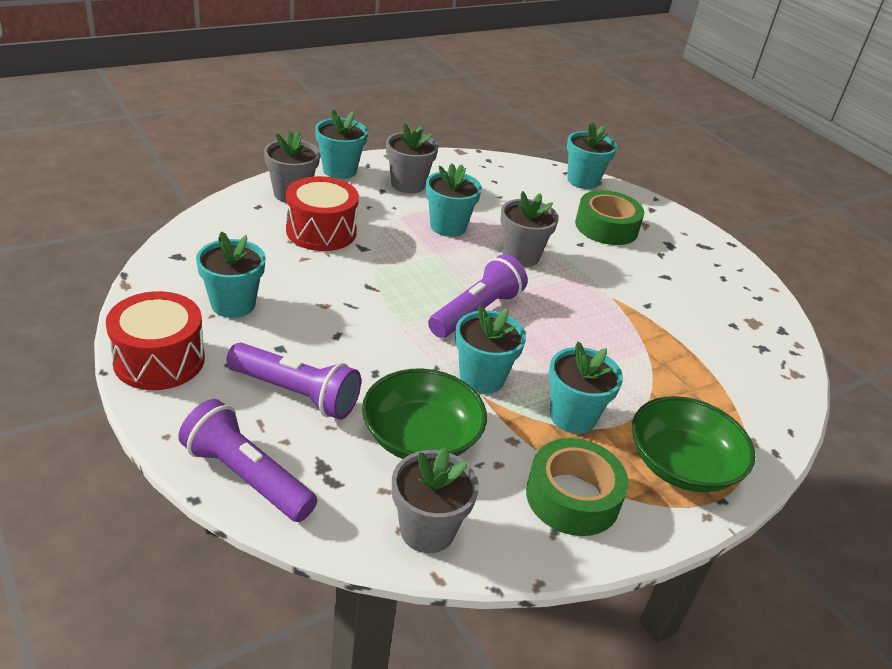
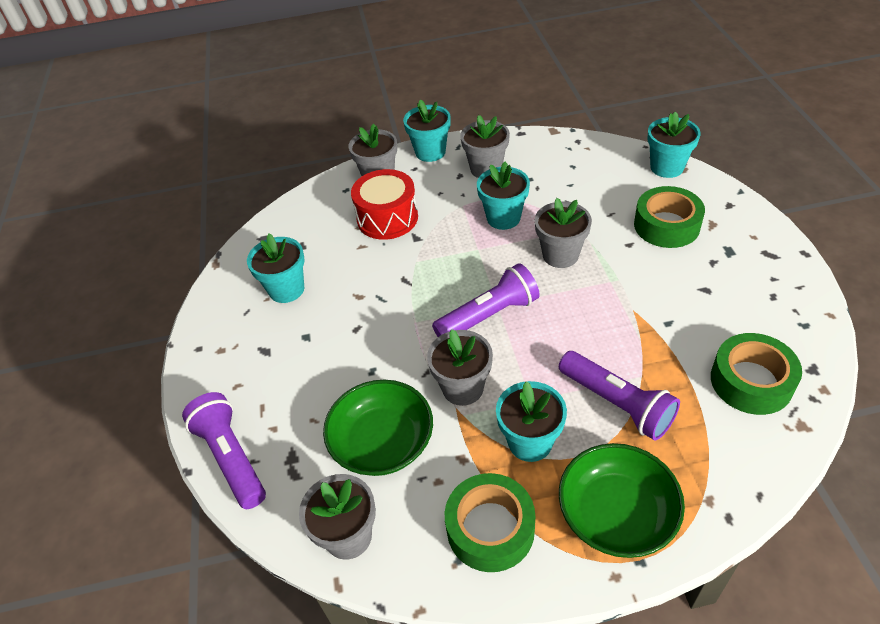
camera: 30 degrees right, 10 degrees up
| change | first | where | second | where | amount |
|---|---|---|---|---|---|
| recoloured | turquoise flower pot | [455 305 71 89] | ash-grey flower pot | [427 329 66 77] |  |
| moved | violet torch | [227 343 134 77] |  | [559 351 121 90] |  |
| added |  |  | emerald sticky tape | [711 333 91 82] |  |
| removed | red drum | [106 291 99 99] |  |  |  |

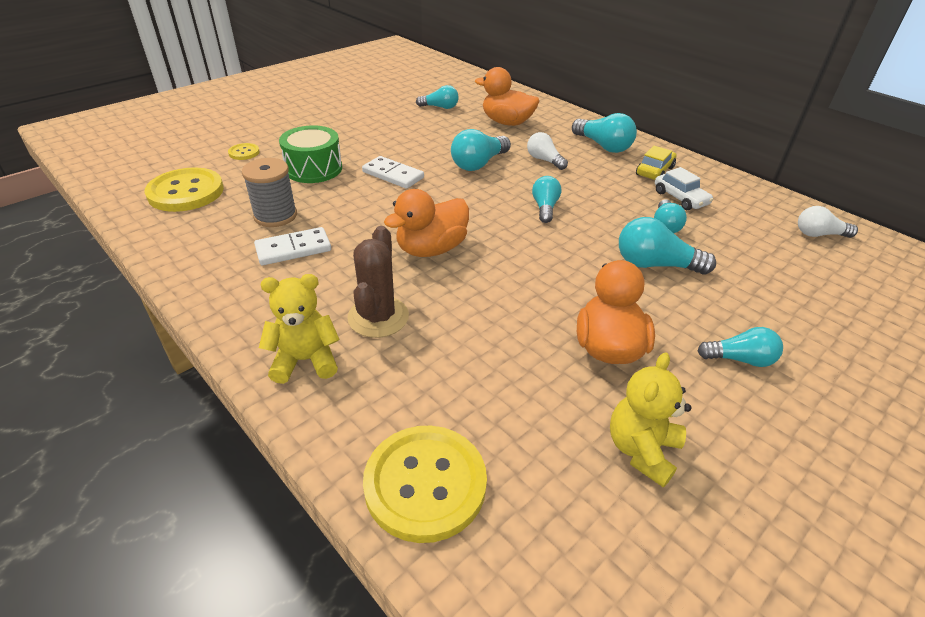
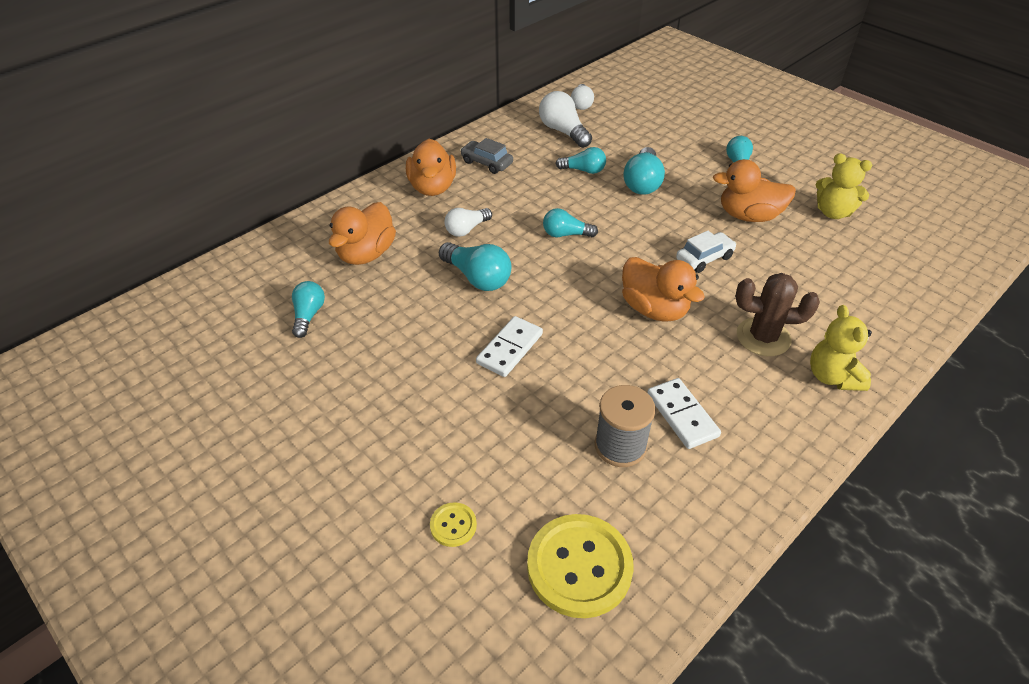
camera: 90 degrees left, 5 degrees up
| change | first | where | second | where | amount |
|---|---|---|---|---|---|
| replaced | turquoise light bulb | [572 113 65 40] | bright orange duck | [406 139 50 57] |  |
| recoloured | yellow car | [636 146 40 34] | ash-grey car | [460 138 53 36] |  |
| added |  |  | snow-white light bulb | [539 91 53 57] |  |
| moved | snow-white car | [655 167 59 43] |  | [676 231 61 42] |  |
| removed | emerald drum | [279 126 63 57] |  |  |  |
| removed | yellow button | [363 425 124 118] |  |  |  |

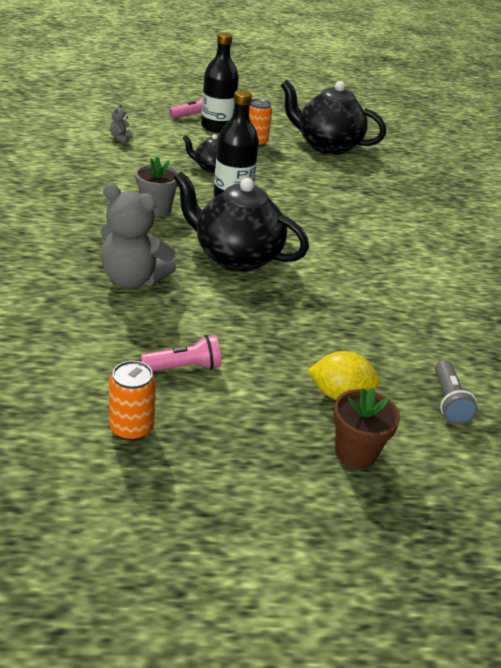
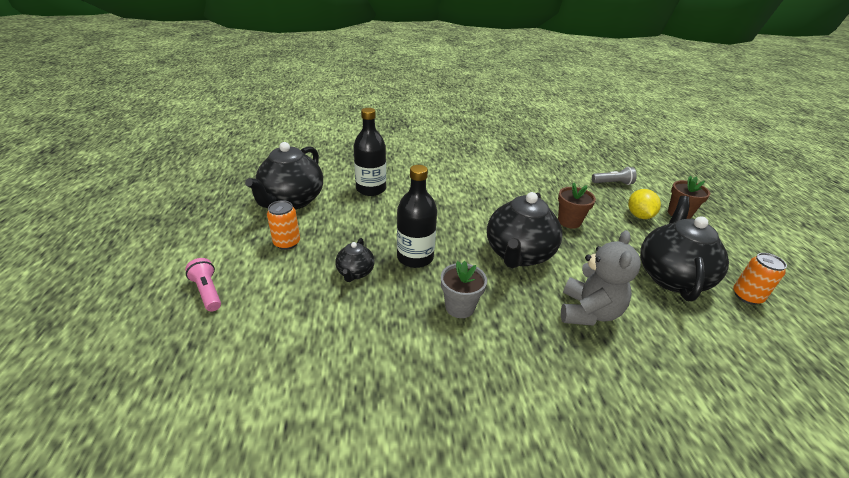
camera: 90 degrees left, 0 degrees up
| change | first | where | second | where | amount |
|---|---|---|---|---|---|
| moved | jet-black bottle | [201 32 38 101] |  | [353 108 33 88] |  |
| added |  |  | dark brown flower pot | [558 182 38 47] |  |
| replaced | pink torch | [141 335 80 36] | jet-black tea pot | [640 196 89 105] |  |
| removed | ash-grey stuffed bear | [110 104 23 39] |  |  |  |

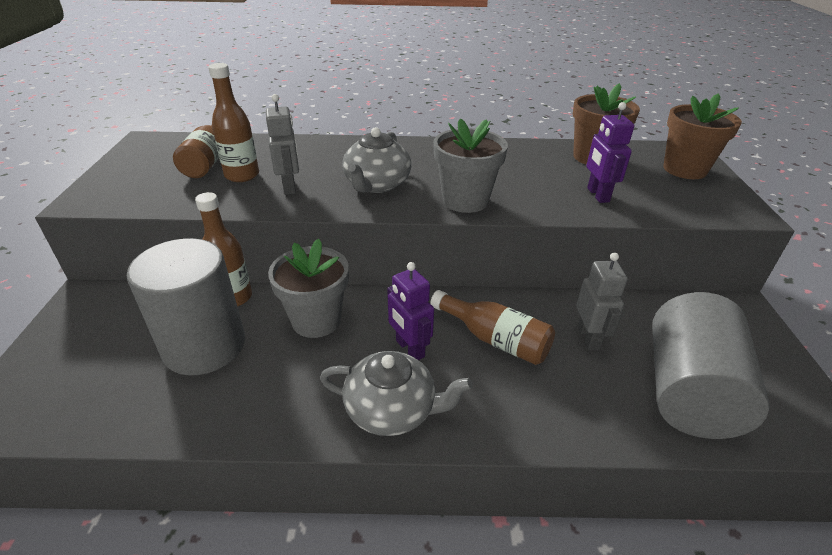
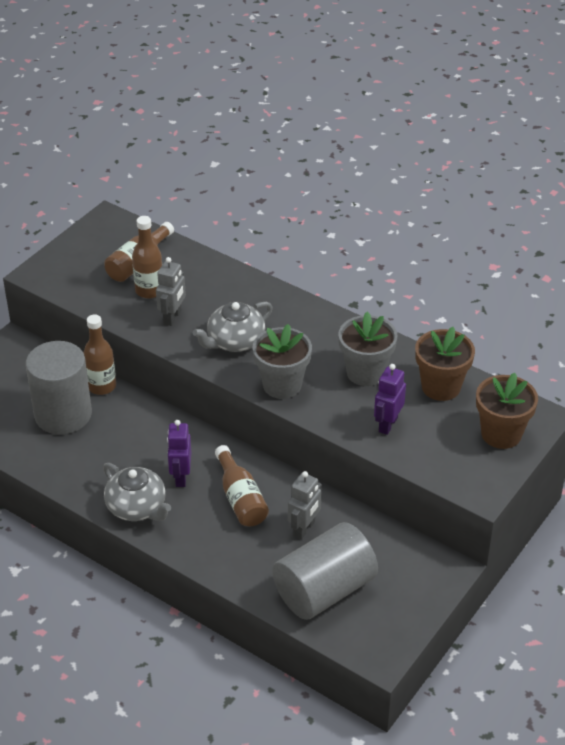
camera: 35 degrees right, 5 degrees up
| change | first | where | second | where | amount |
|---|---|---|---|---|---|
| moved | ash-grey flower pot | [268 238 81 100] |  | [338 312 59 74] |  |

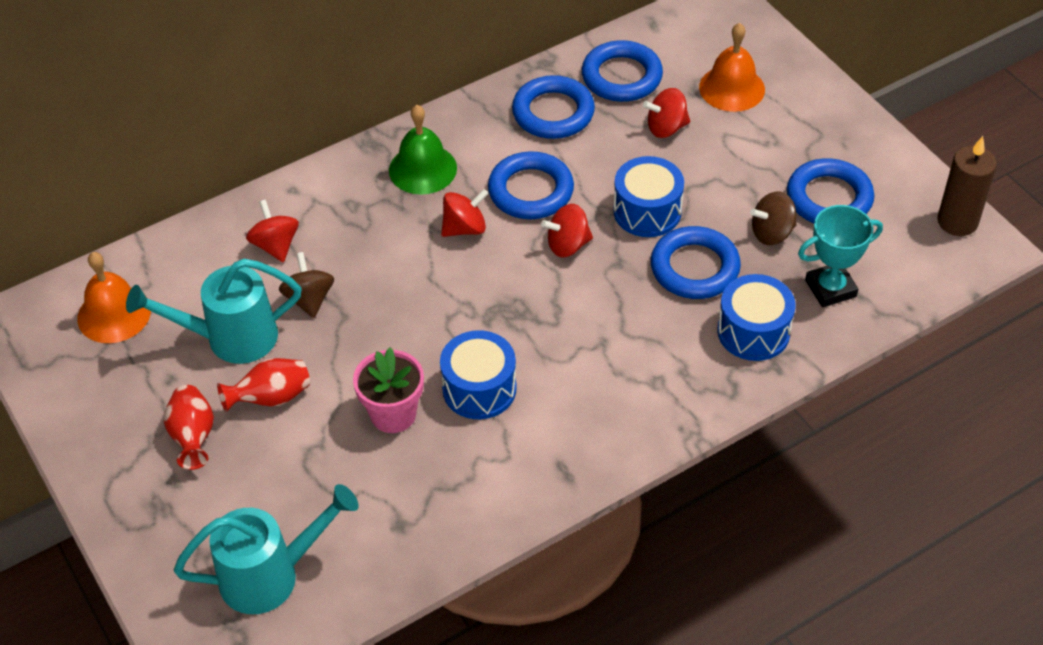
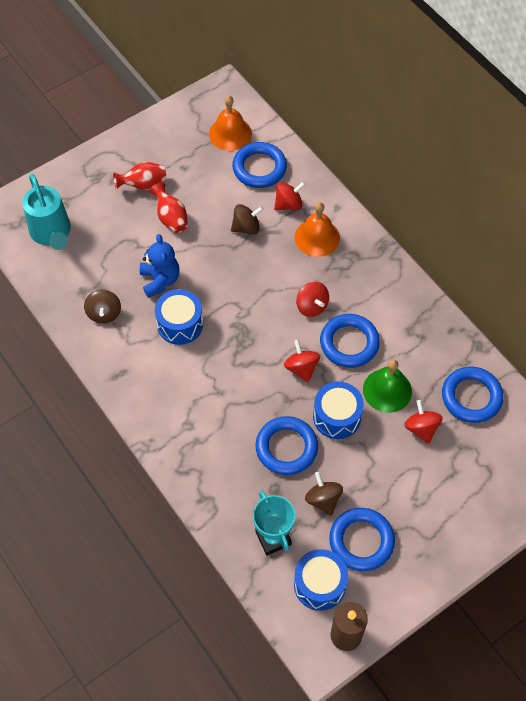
camera: 85 degrees right, 10 degrees up
| change | first | where | second | where | amount |
|---|---|---|---|---|---|
| added |  |  | dark brown toy top | [84 289 37 34] |  |
| replaced | pink flower pot | [353 348 71 85] | royal blue stuffed bear | [140 234 40 64] |  |
| moved | royal blue torus | [512 75 83 64] |  | [232 142 55 46] |  |
| moved | royal blue drum | [717 274 78 87] |  | [294 549 54 62] |  |
| moved | bright orange bell | [699 23 66 89] |  | [295 202 45 55] |  |
| moved | emerald bell | [389 105 68 90] |  | [363 359 49 54] |  |
| removed | turquoise sprinkling can | [126 259 176 105] |  |  |  |

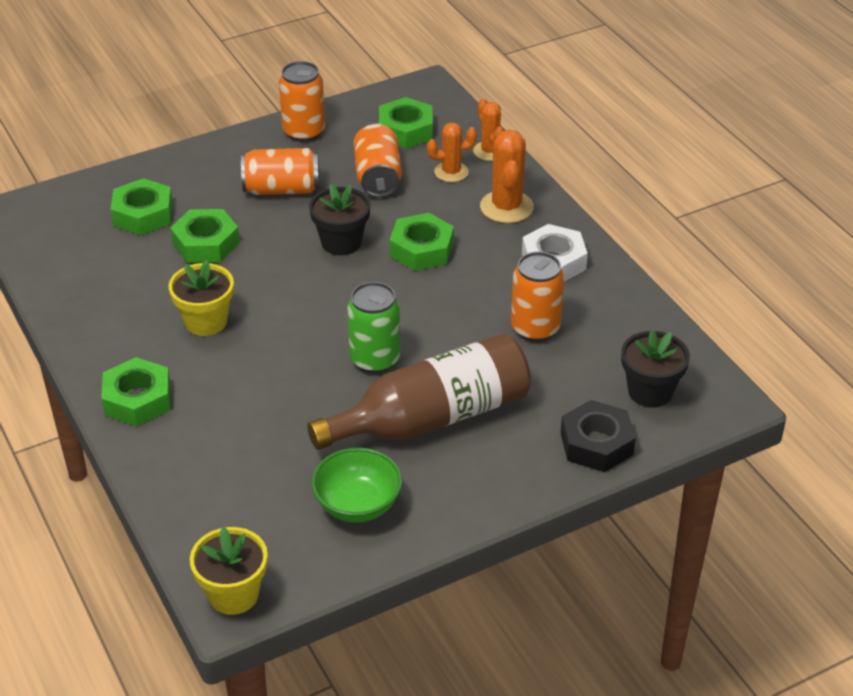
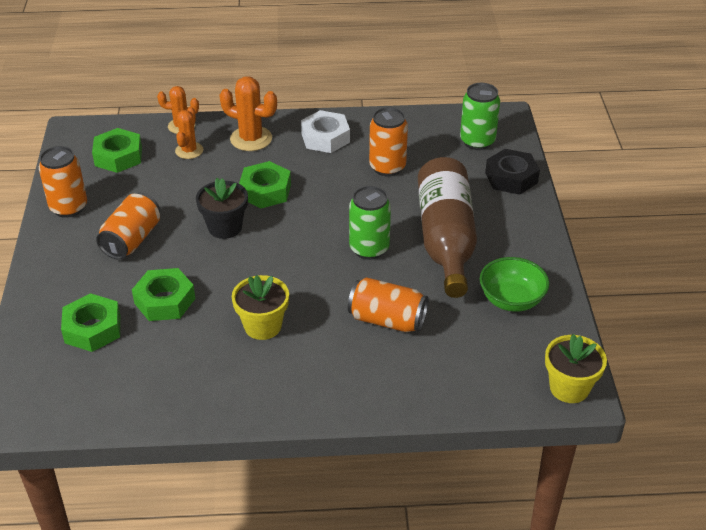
camera: 65 degrees left, 0 degrees up
| change | first | where | second | where | amount |
|---|---|---|---|---|---|
| moved | bright orange tin | [354 123 48 74] |  | [348 277 80 55] |  |
| replaced | jet-black flower pot | [621 330 69 78] | emerald tin | [460 83 40 67] |  |
| removed | emerald nut | [101 357 70 69] |  |  |  |

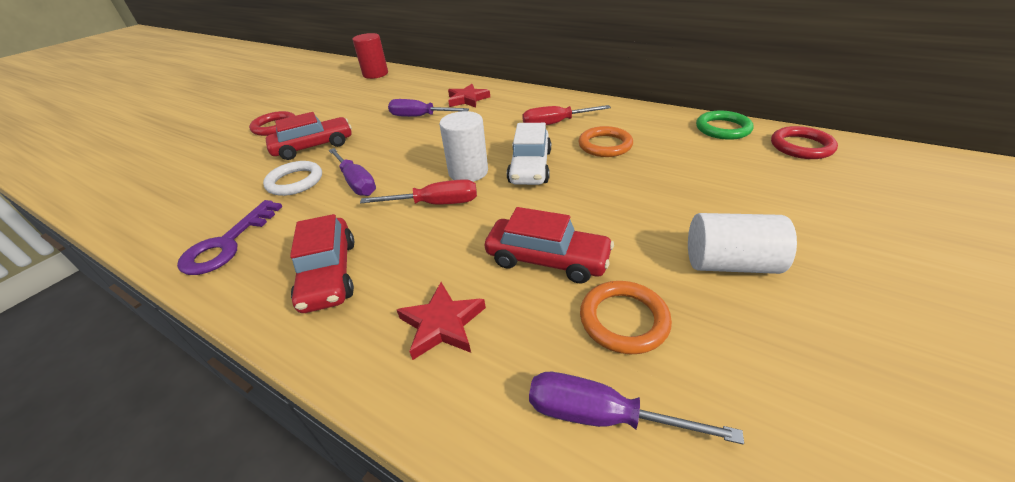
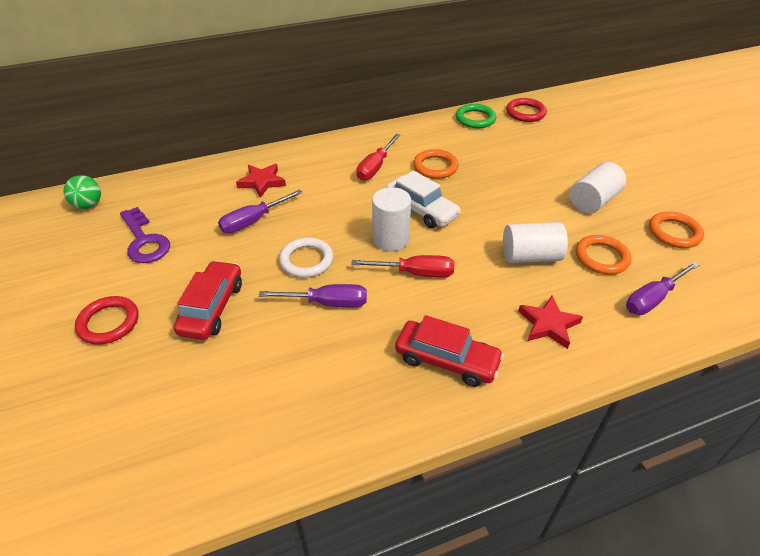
camera: 55 degrees left, 5 degrees up
| change | first | where | second | where | amount |
|---|---|---|---|---|---|
| replaced | red cylinder | [352 33 36 46] | emerald play ball | [63 175 38 34] |  |
| moved | violet key | [177 200 105 75] |  | [120 207 50 56] |  |
| moved | snow-white torus | [263 161 59 35] |  | [279 237 54 41] |  |
| turned | red flat screwdriver | [360 179 117 26] |  | [351 255 103 22] | 60 degrees clockwise |
| replaced | red car | [485 207 129 77] | snow-white cylinder | [503 222 65 41] |  |
| added |  |  | bright orange torus | [649 211 55 37] |  |

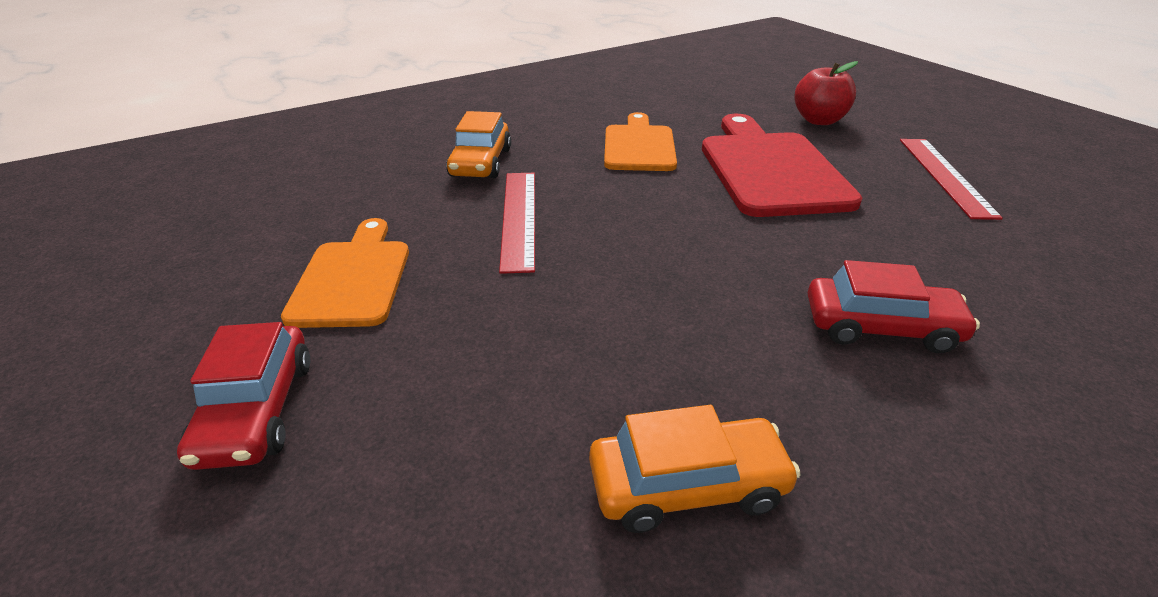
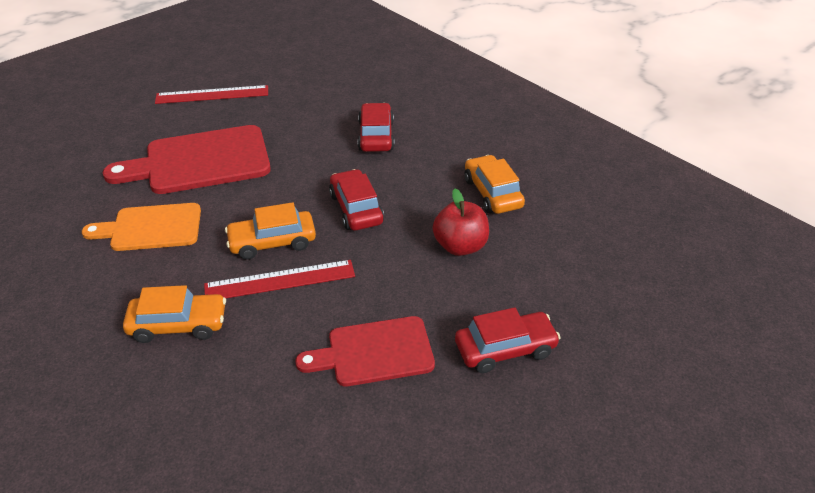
camera: 100 degrees left, 5 degrees up
| change | first | where | second | where | amount |
|---|---|---|---|---|---|
| added |  |  | bright orange car | [225 202 91 58] |  |
| recoloured | bright orange chopping board | [281 218 128 110] | red chopping board | [295 316 140 71] |  |
| added |  |  | red car | [329 169 55 62] |  |
| moved | red apple | [794 61 64 64] |  | [433 189 56 67] |  |

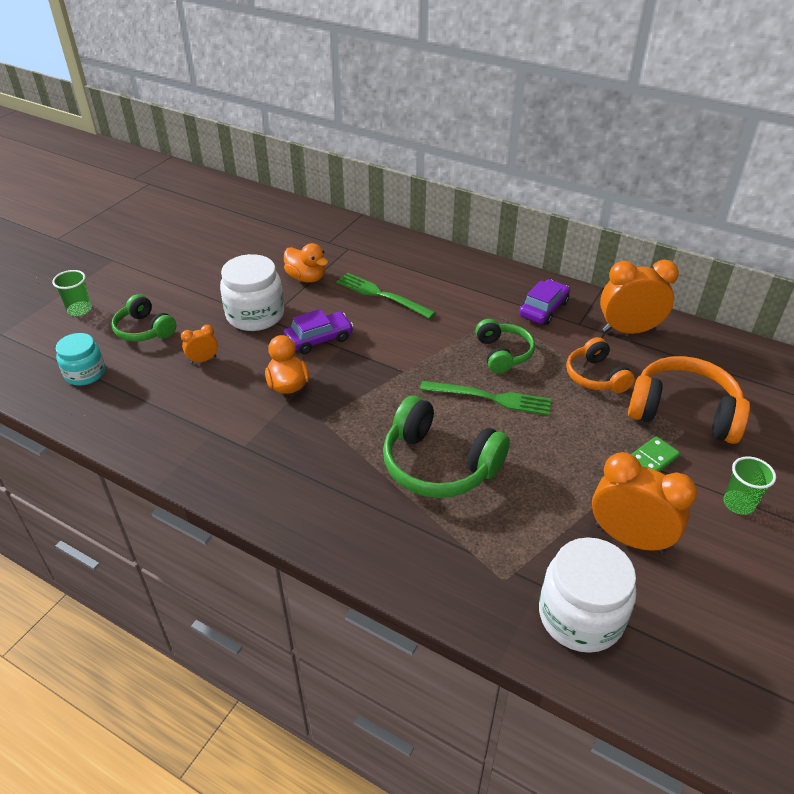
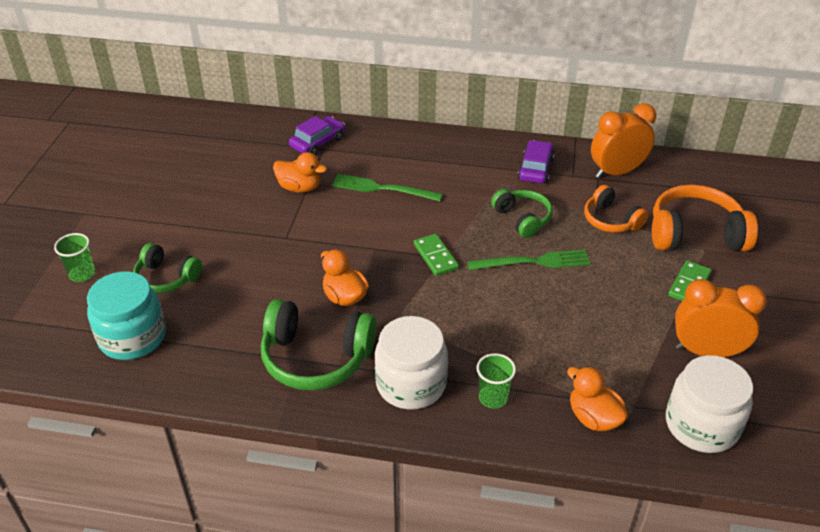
camera: 20 degrees left, 0 degrees up
| change | first | where | second | where | amount |
|---|---|---|---|---|---|
| resized | turquoise preserve jar | [56 333 49 53] |  | [87 271 79 89] | x1.58 |
| moved | emerald over-ear headphones | [383 396 127 102] |  | [261 299 116 92] |  |
| moved | violet car | [283 309 70 45] |  | [289 116 56 39] |  |
| moved | snow-white preserve jar | [220 254 64 77] |  | [375 316 73 94] |  |
| added |  |  | emerald domino | [414 234 45 42] |  |
| moved | emerald beaker | [723 456 53 59] |  | [477 353 39 56] |  |
| added |  |  | bright orange duck | [567 366 61 65] |  |
| removed | bright orange clock | [181 325 37 39] |  |  |  |

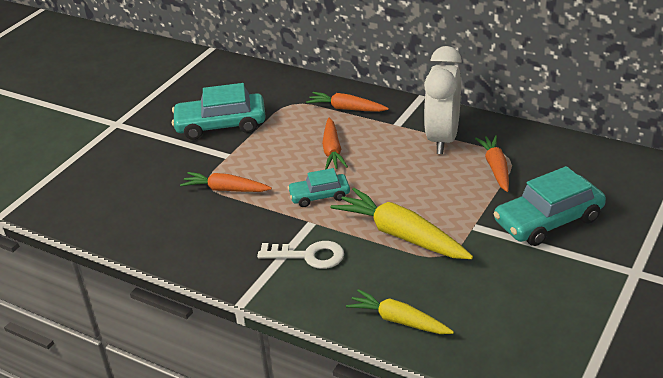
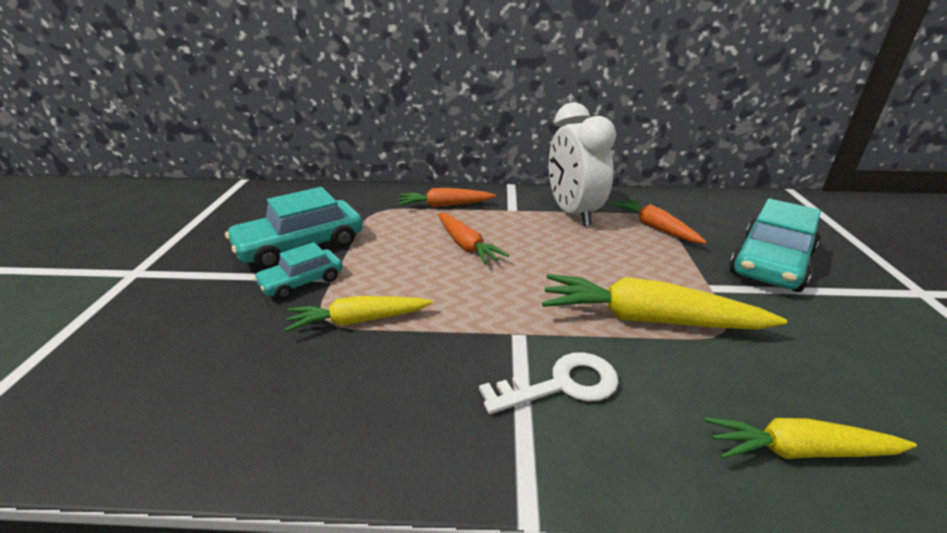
camera: 30 degrees left, 5 degrees down
| change | first | where | second | where | amount |
|---|---|---|---|---|---|
| moved | turquoise car | [287 168 63 39] |  | [253 242 90 58] |  |
| recoloured | bright orange carrot | [180 172 92 20] | yellow carrot | [284 296 149 36] |  |

